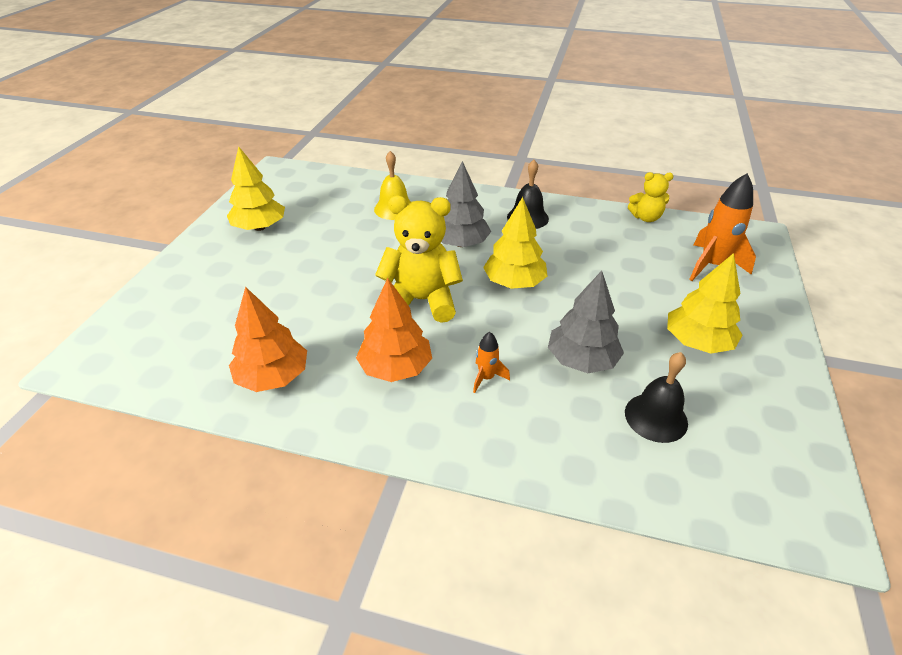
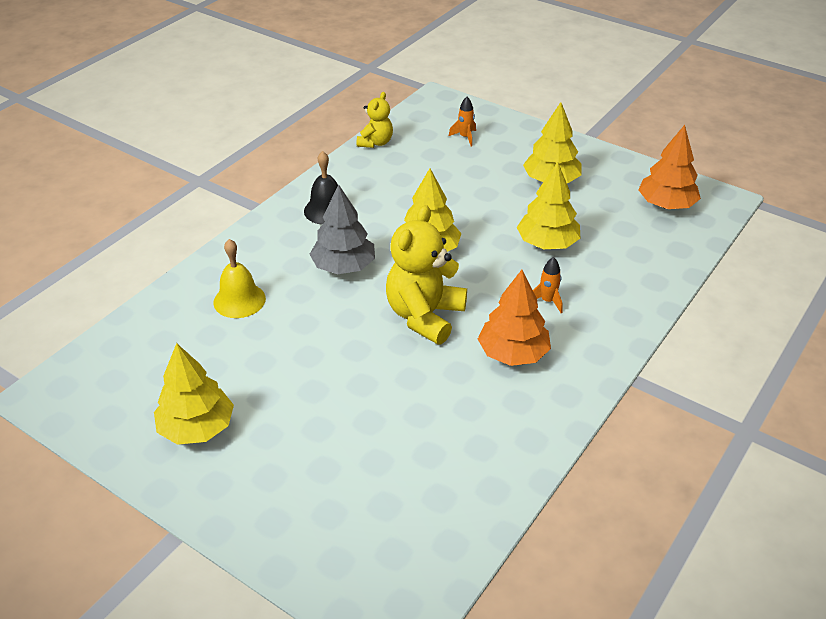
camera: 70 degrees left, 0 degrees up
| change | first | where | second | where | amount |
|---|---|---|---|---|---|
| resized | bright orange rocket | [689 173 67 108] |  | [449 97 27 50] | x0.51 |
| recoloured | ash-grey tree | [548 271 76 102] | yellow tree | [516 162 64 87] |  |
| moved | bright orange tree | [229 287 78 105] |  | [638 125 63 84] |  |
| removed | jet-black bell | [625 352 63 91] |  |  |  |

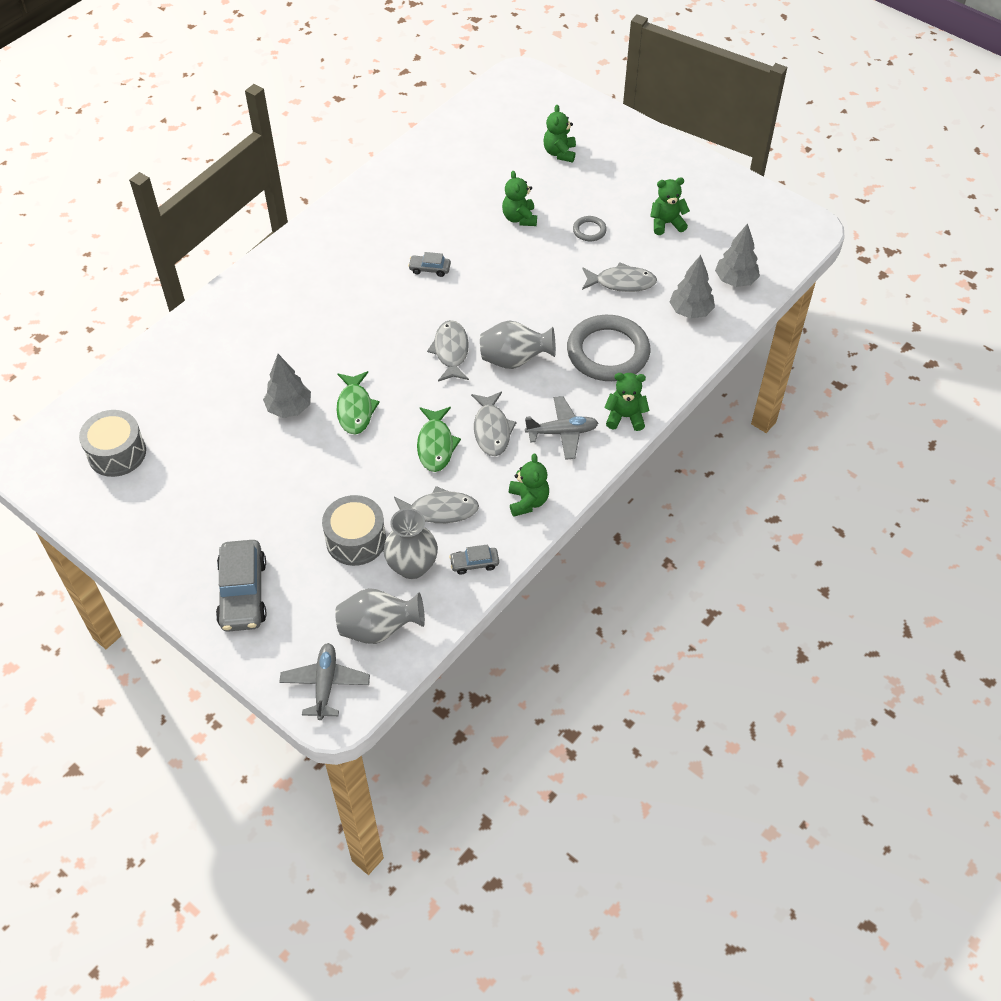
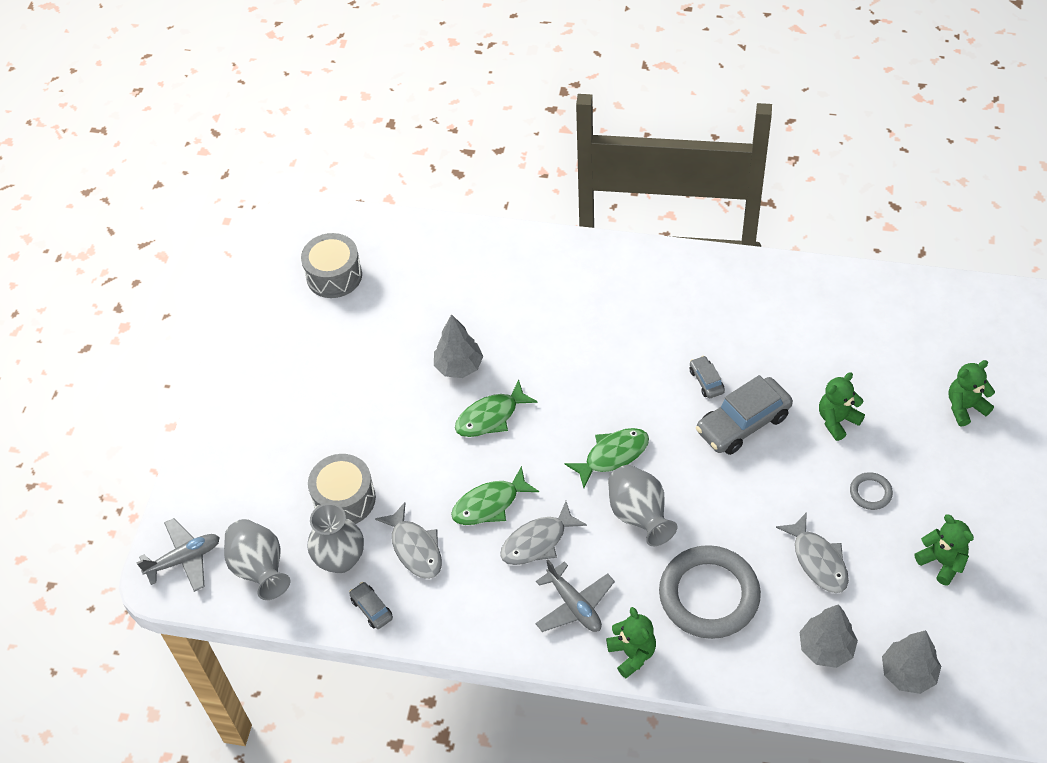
camera: 65 degrees right, 0 degrees up
| change | first | where | second | where | amount |
|---|---|---|---|---|---|
| recoloured | ash-grey fish figure | [427 320 42 62] | emerald fish figure | [565 428 84 60] |  |
| moved | ash-grey car | [216 540 50 92] |  | [696 375 97 80] |  |
| removed | emerald stuffed bear | [509 453 40 64] |  |  |  |

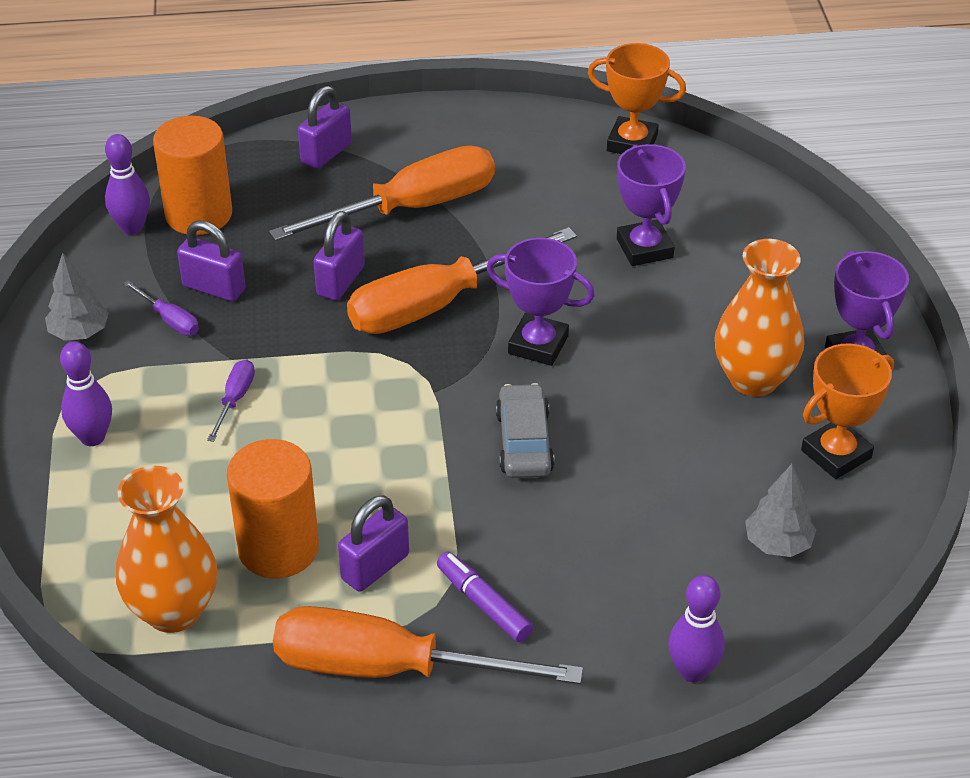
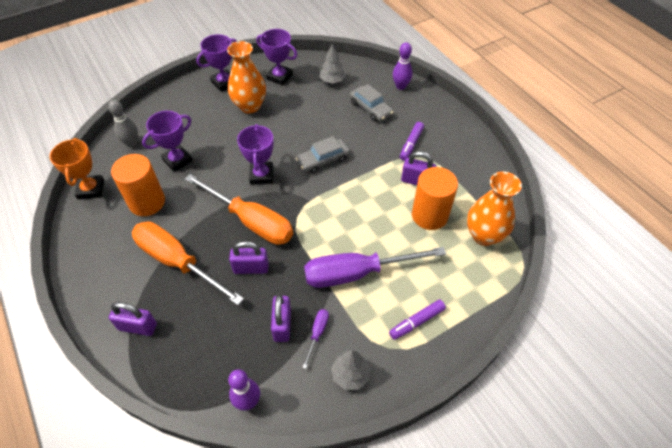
camera: 115 degrees left, 10 degrees up
| change | first | where | second | where | amount |
|---|---|---|---|---|---|
| added |  |  | ash-grey tenpin | [108 100 30 47] |  |
| moved | bright orange cylinder | [153 116 79 119] |  | [111 154 54 62] |  |
| recoloured | bright orange award cup | [801 344 93 135] | violet award cup | [256 29 41 57] |  |
| resized | violet flat screwdriver | [207 359 48 83] |  | [304 247 142 41] | x2.42 |
| added |  |  | ash-grey car | [350 84 43 38] |  |
| replaced | violet tenpin | [60 341 52 105] | violet felt pen | [389 299 57 41] |  |
| removed | bright orange flat screwdriver | [273 606 310 78] |  |  |  |

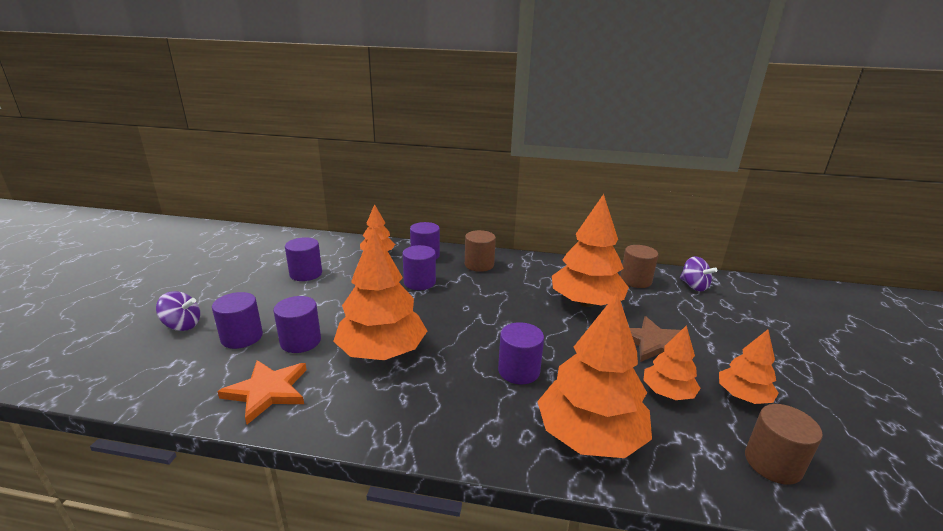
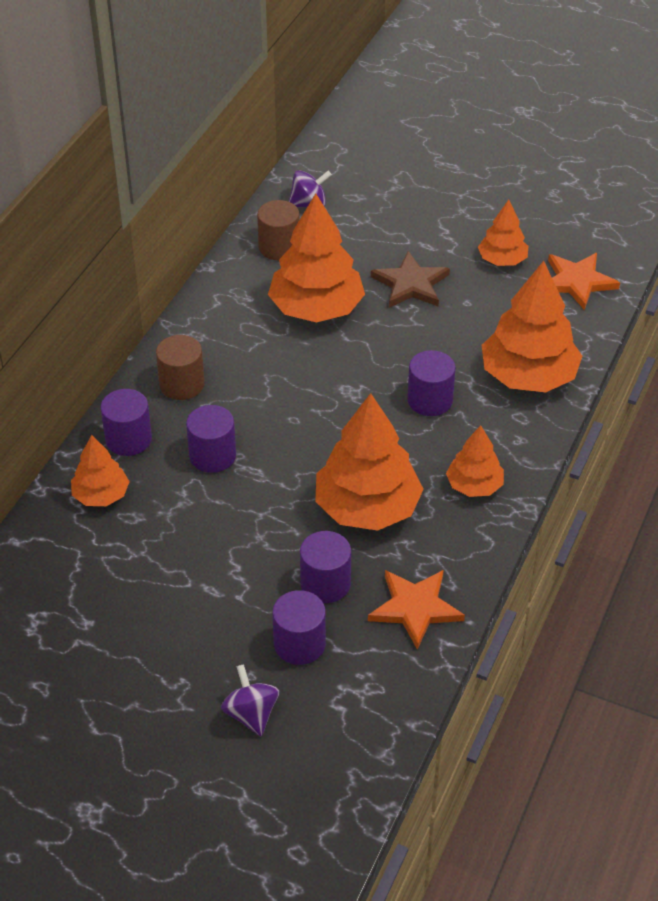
camera: 75 degrees left, 20 degrees up
| change | first | where | second | where | amount |
|---|---|---|---|---|---|
| turned | violet toy top | [156 291 44 40] |  | [221 664 58 72] | 45 degrees counterclockwise |
| moved | bright orange tree | [643 325 58 75] |  | [446 425 58 72] |  |
| replaced | dark brown cylinder | [745 404 78 81] | bright orange star | [548 253 72 57] |  |
| removed | violet cylinder | [285 237 37 44] |  |  |  |

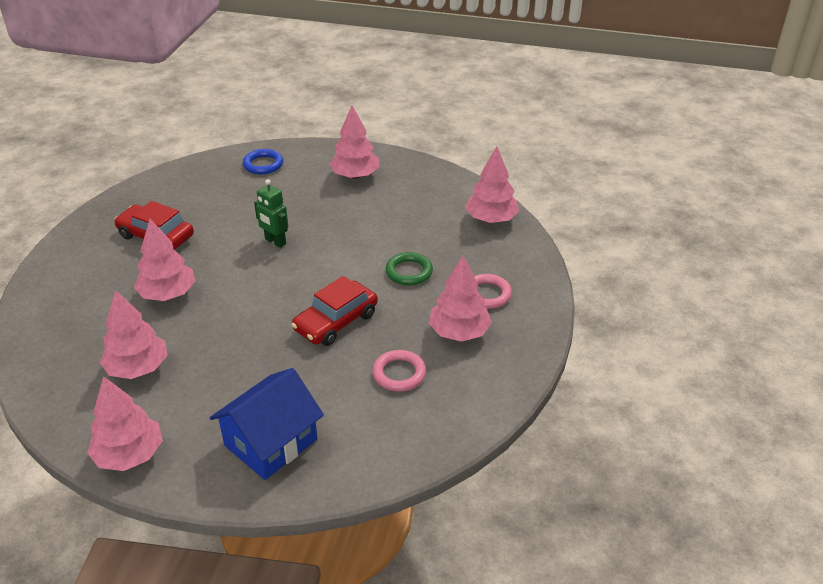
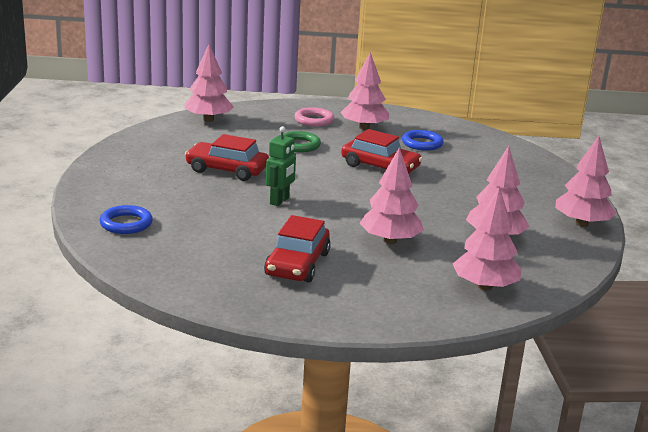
camera: 105 degrees left, 15 degrees down
| change | first | where | second | where | amount |
|---|---|---|---|---|---|
| added |  |  | red car | [185 134 84 47] |  |
| recoloured | pink torus | [372 350 54 42] | royal blue torus | [402 130 42 21] |  |
| moved | pink tree | [329 106 50 73] |  | [453 187 68 104] |  |
| removed | royal blue house | [210 368 114 112] |  |  |  |

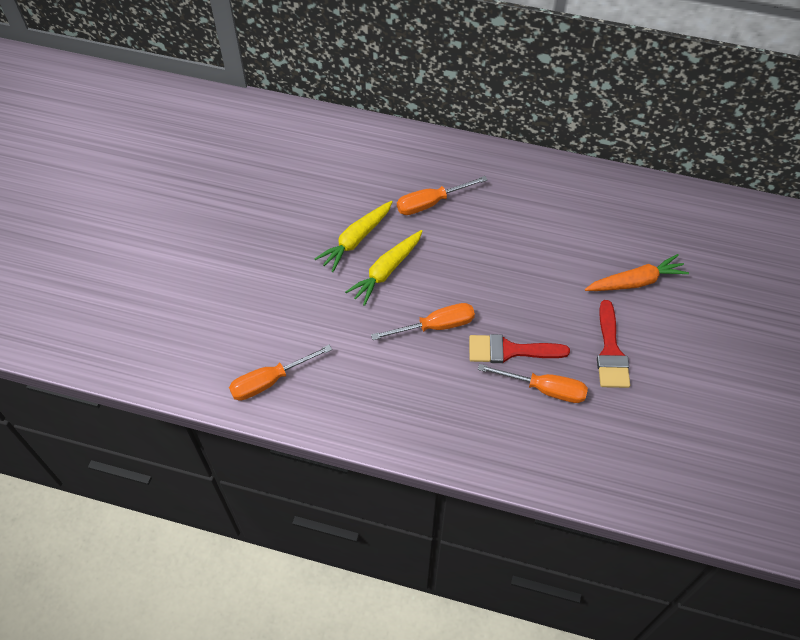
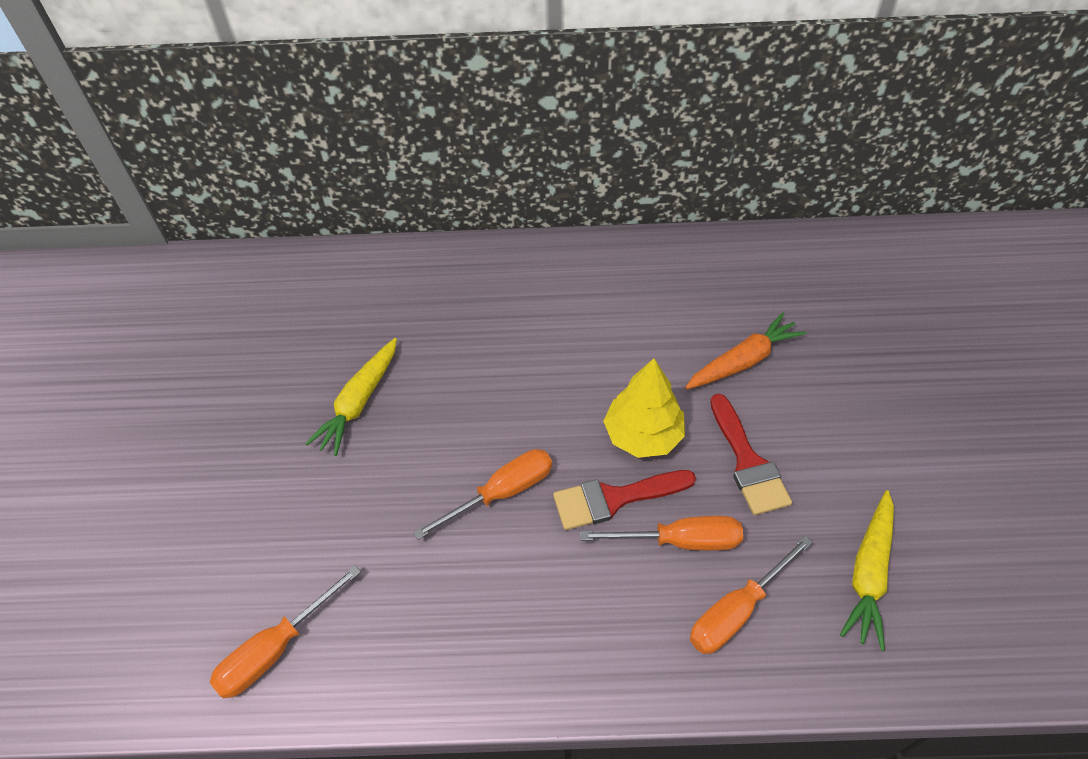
camera: 15 degrees left, 5 degrees down
| change | first | where | second | where | amount |
|---|---|---|---|---|---|
| added |  |  | yellow tree | [603 358 82 100] |  |
| moved | bright orange flat screwdriver | [397 176 91 39] |  | [690 536 123 118] |  |
| moved | yellow carrot | [345 230 78 76] |  | [840 490 54 161] |  |

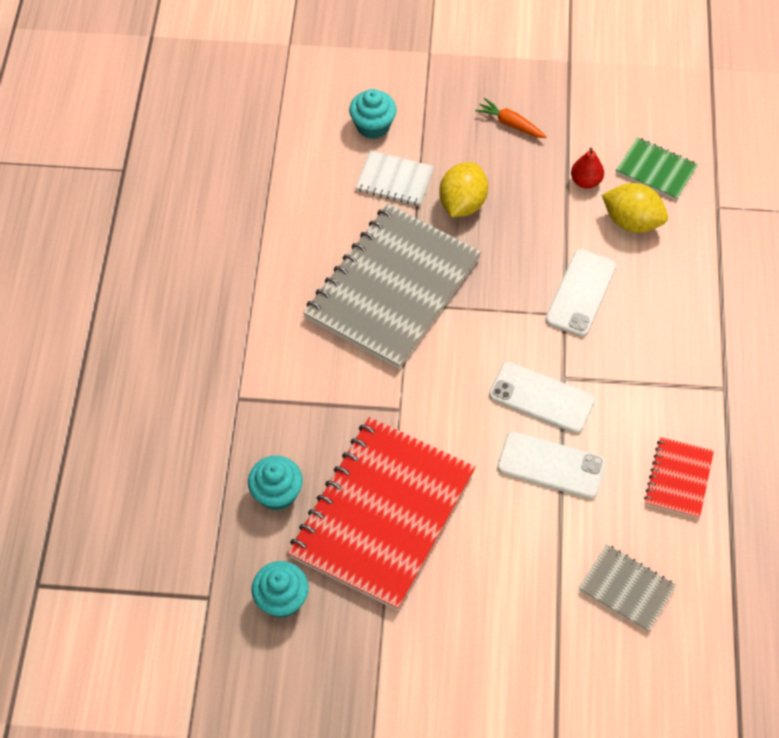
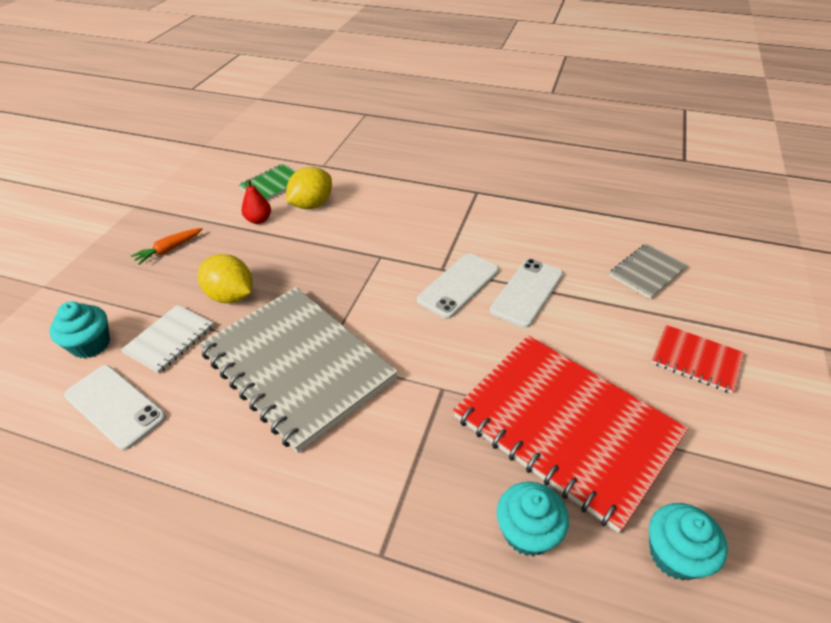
camera: 75 degrees left, 15 degrees down
| change | first | where | second | where | amount |
|---|---|---|---|---|---|
| moved | snow-white phone | [545 249 71 88] |  | [64 365 102 85] |  |
| moved | red exercise book | [644 437 70 82] |  | [651 325 93 69] |  |

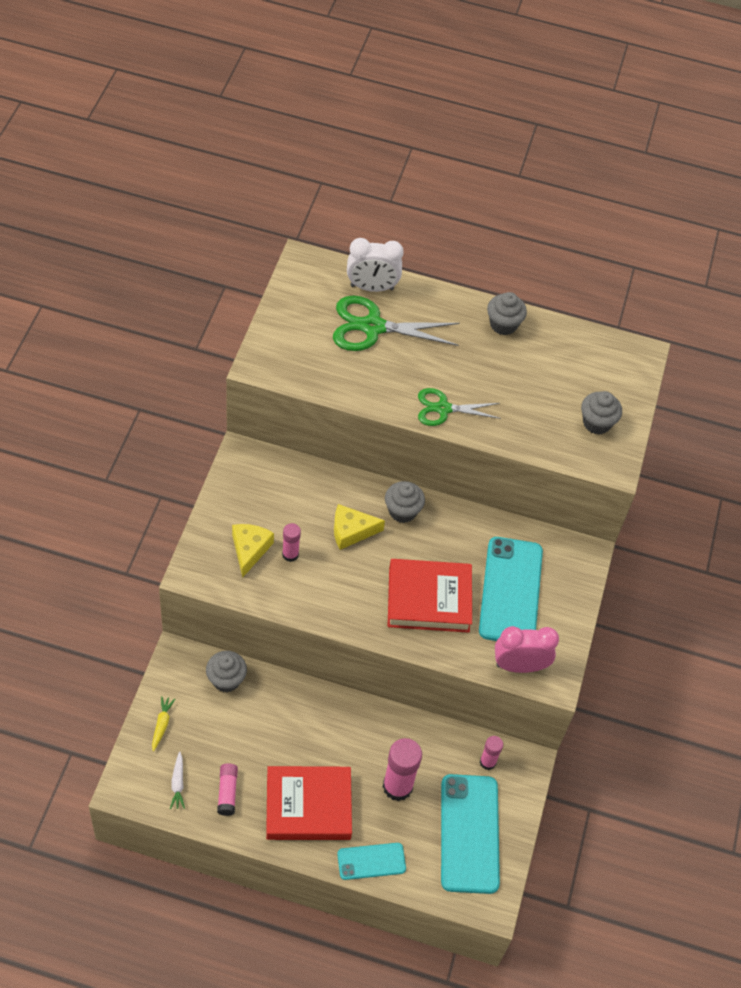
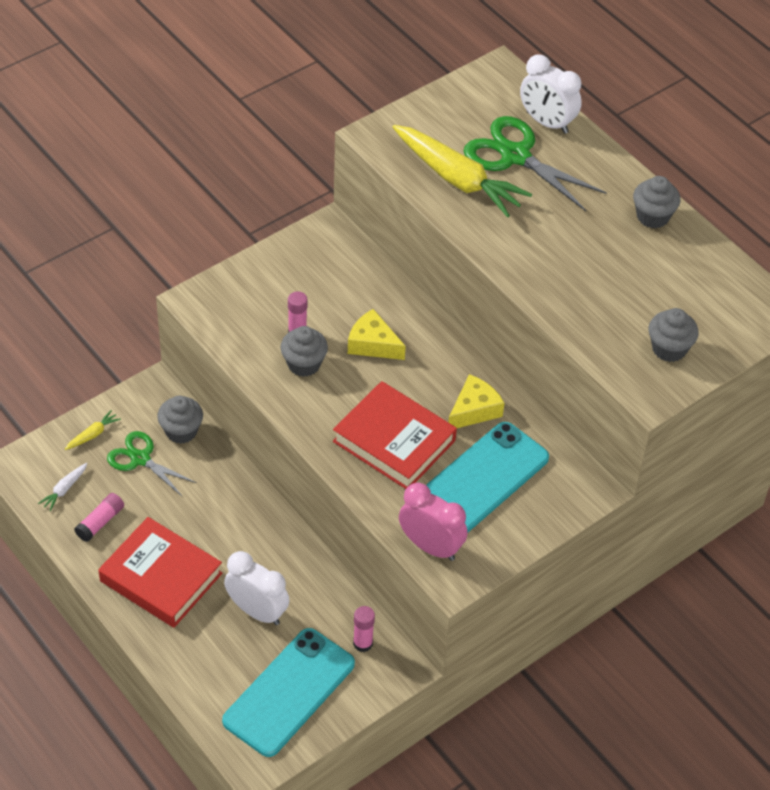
camera: 40 degrees right, 5 degrees down
| change | first | where | second | where | amount |
|---|---|---|---|---|---|
| moved | emerald shears | [418 388 83 38] |  | [107 431 90 65] |  |
| replaced | pink glue | [383 738 39 63] | snow-white clock | [224 551 66 74] |  |
| moved | ash-grey cupcake | [385 481 40 42] |  | [281 326 47 51] |  |
| added |  |  | yellow carrot | [393 125 139 92] |  |
| moved | yellow piece of cheese | [232 524 42 54] |  | [448 374 56 54] |  |
| removed | turquoise phone | [337 843 69 37] |  |  |  |

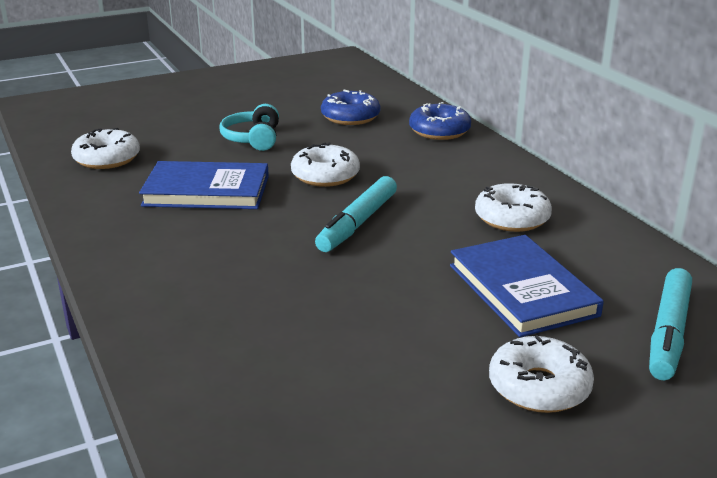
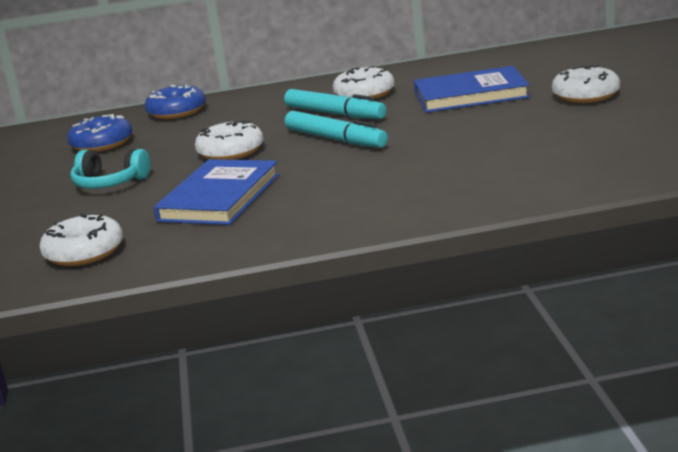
camera: 70 degrees left, 5 degrees down
| change | first | where | second | where | amount |
|---|---|---|---|---|---|
| moved | turquoise felt pen | [649 268 43 112] |  | [284 89 102 30] |  |

